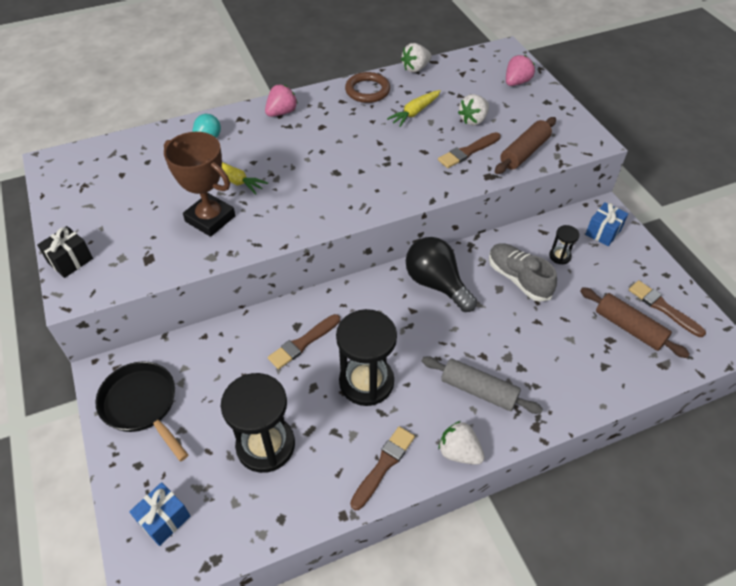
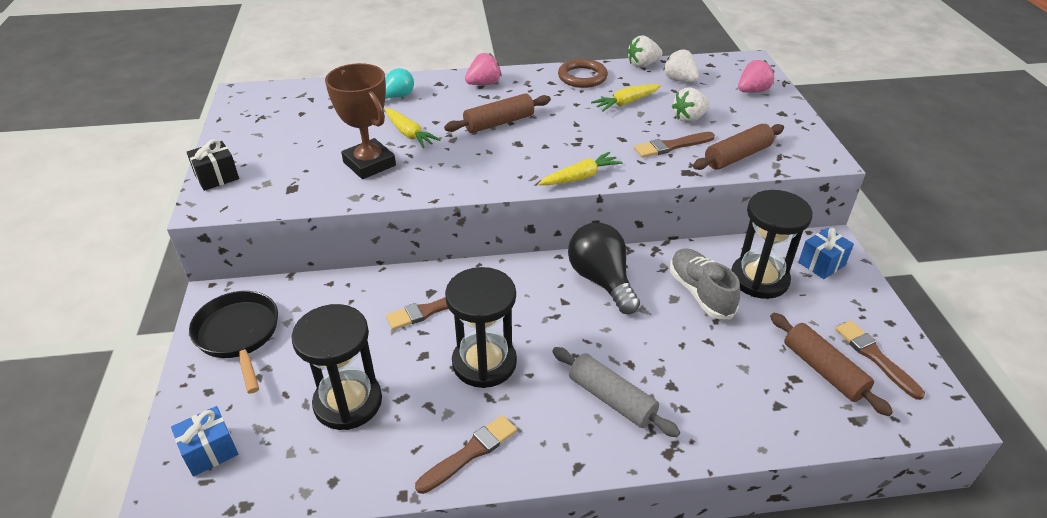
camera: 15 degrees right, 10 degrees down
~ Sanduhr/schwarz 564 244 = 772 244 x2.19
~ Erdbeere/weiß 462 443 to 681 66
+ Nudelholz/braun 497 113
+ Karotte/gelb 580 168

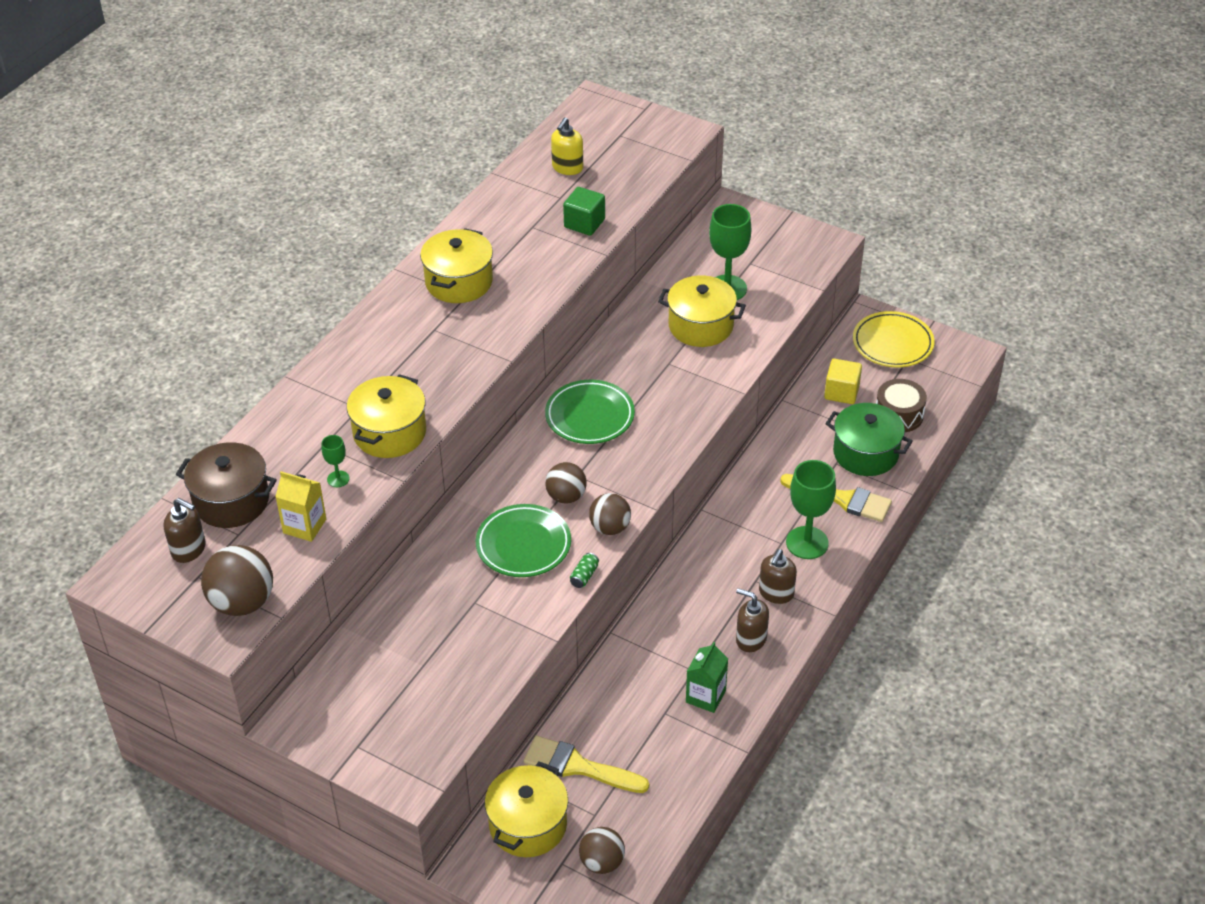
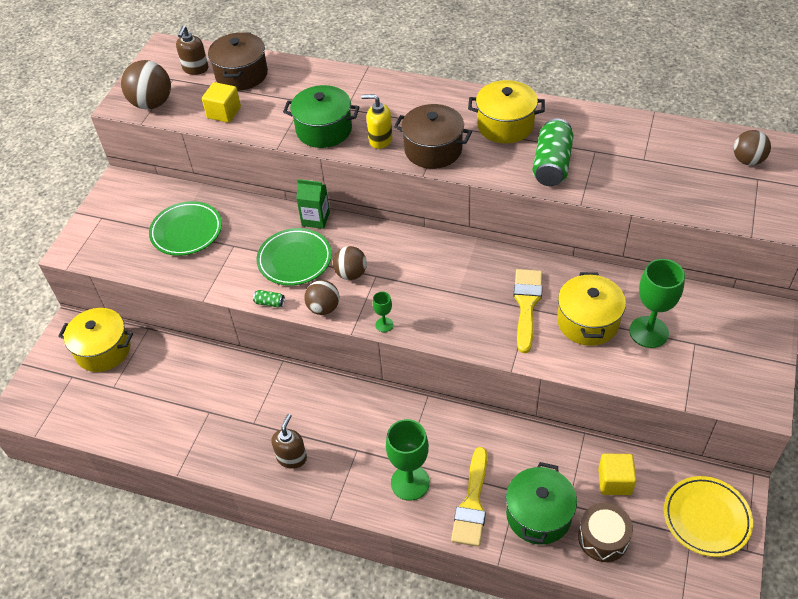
camera: 80 degrees right, 5 degrees up
~ Seifenspender/gelb 567 146 to 376 121
- Kubus/grün 584 211
~ Kochtopf/gelb 386 416 to Kochtopf/grün 321 116
~ Teller/grün 590 412 to 185 228
~ Kelch/grün 336 461 to 383 311
~ Getränkekarton/gelb 300 506 to Kubus/gelb 221 102
- Seifenspender/braun 778 576
~ Getränkekarton/grün 707 677 to 313 204
~ Pinsel/gelb 586 764 to 528 311
~ Ball/braun 602 850 to 752 147
+ Kochtopf/braun 433 136
+ Dose/grün 553 152

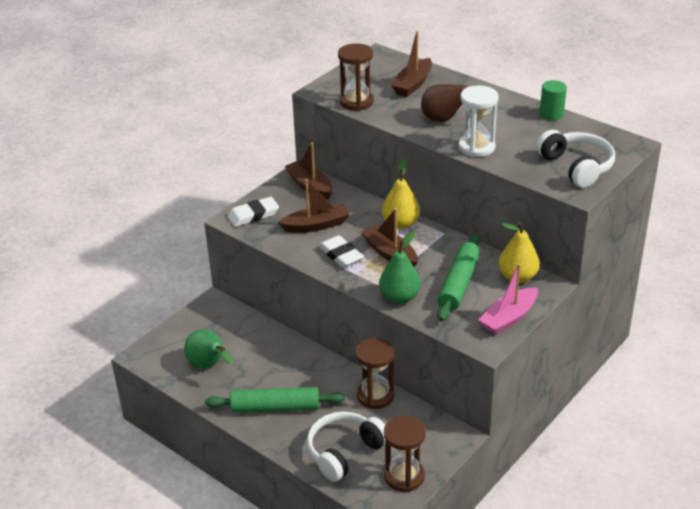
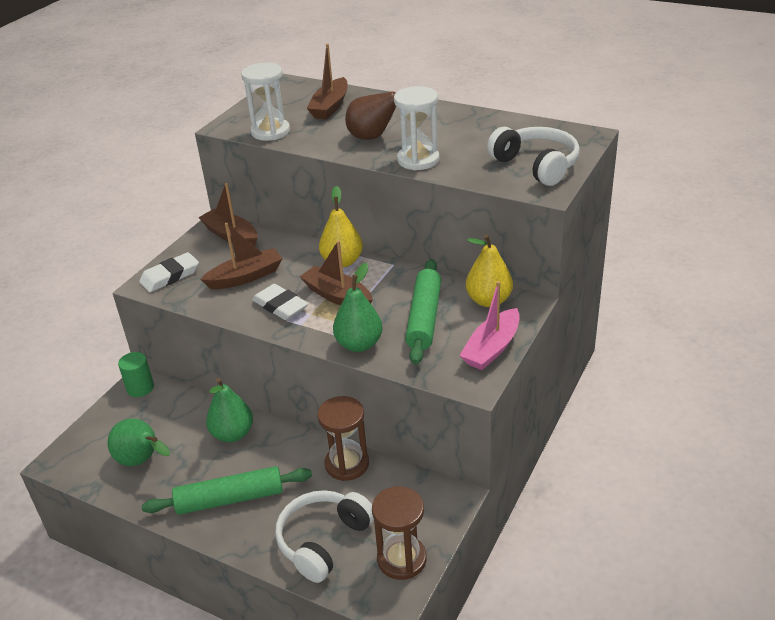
camera: 10 degrees left, 0 degrees up
~ Sanduhr/braun 356 77 to Sanduhr/weiß 265 102
~ Vollzylinder/grün 553 100 to 136 374
+ Birne/grün 229 410

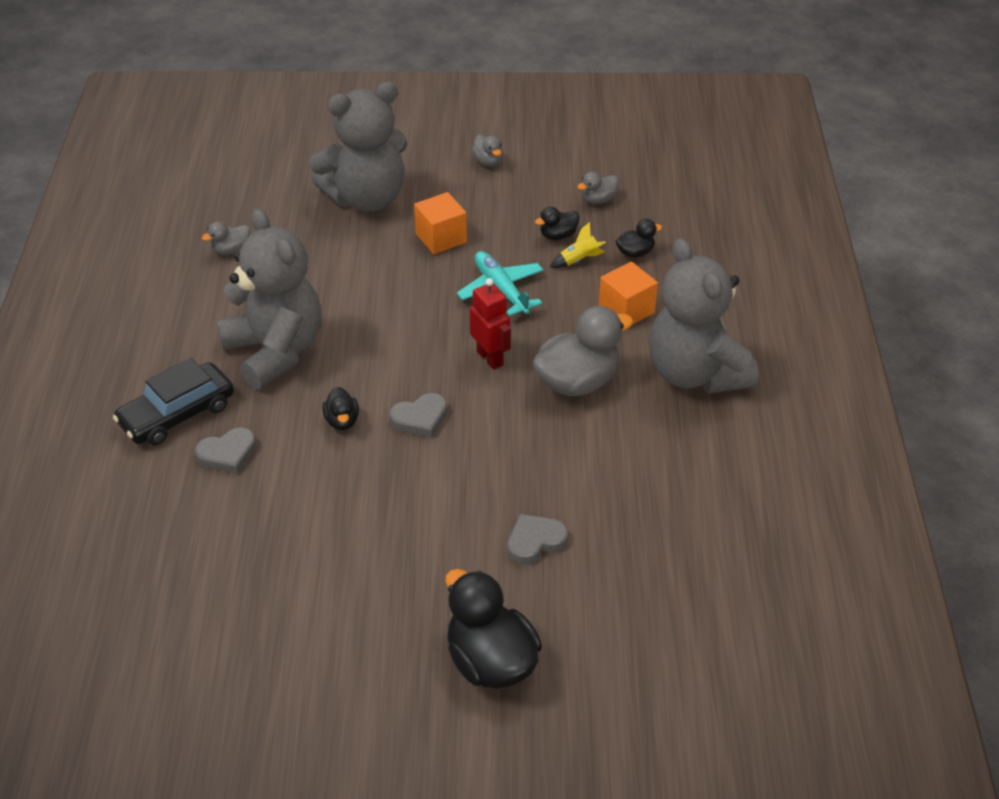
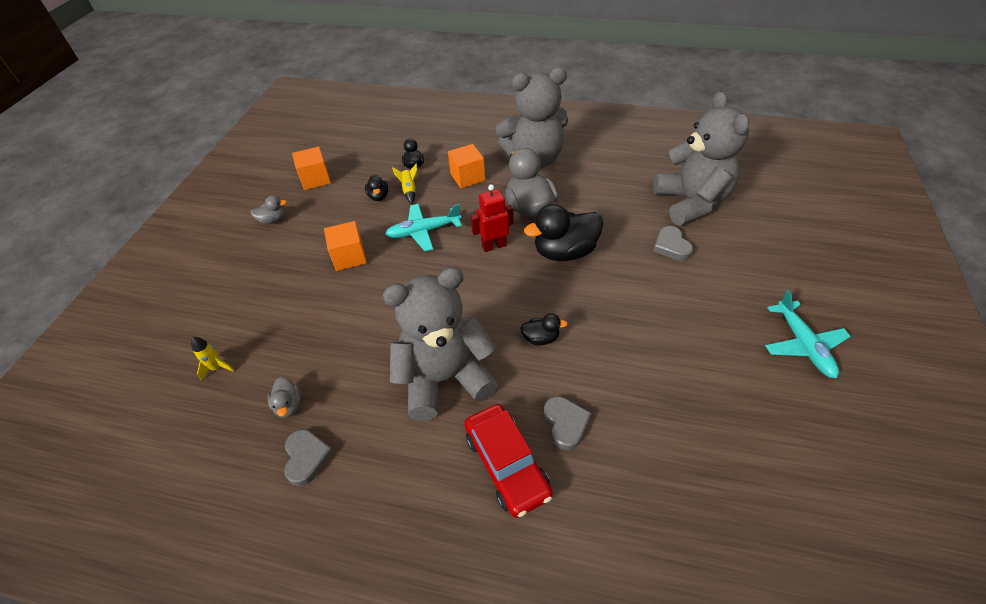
camera: 75 degrees left, 5 degrees up
~ Teddybär/grau 358 147 to 701 158
- Ente/grau 598 188
~ Auto/schwarz 173 402 to Auto/rot 508 461
~ Herz/grau 418 415 to 309 457
~ Ente/schwarz 493 629 to 563 232
+ Kubus/orange 311 168
+ Flugzeug/türkis 808 334
+ Rakete/gelb 212 358

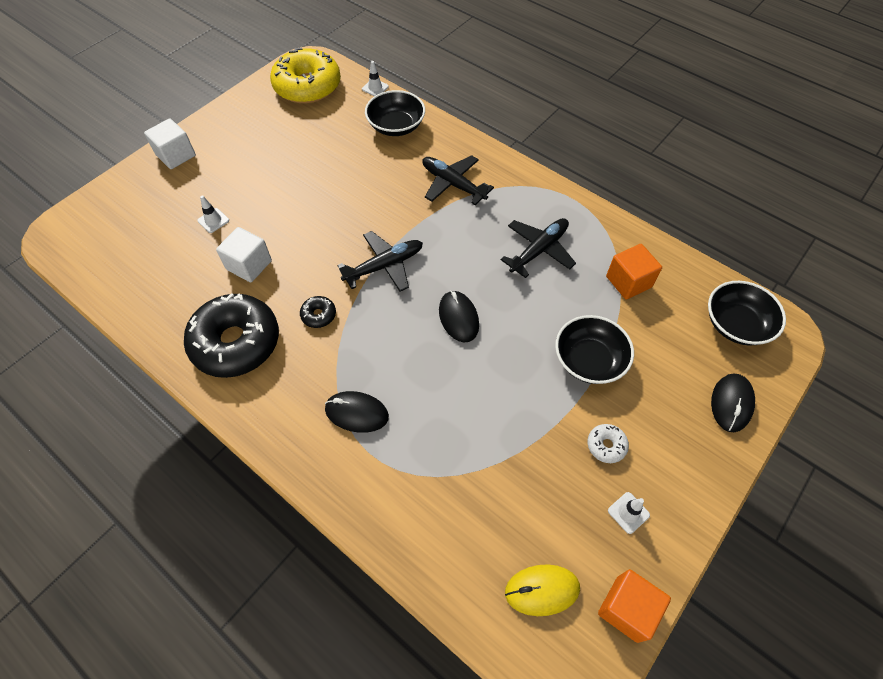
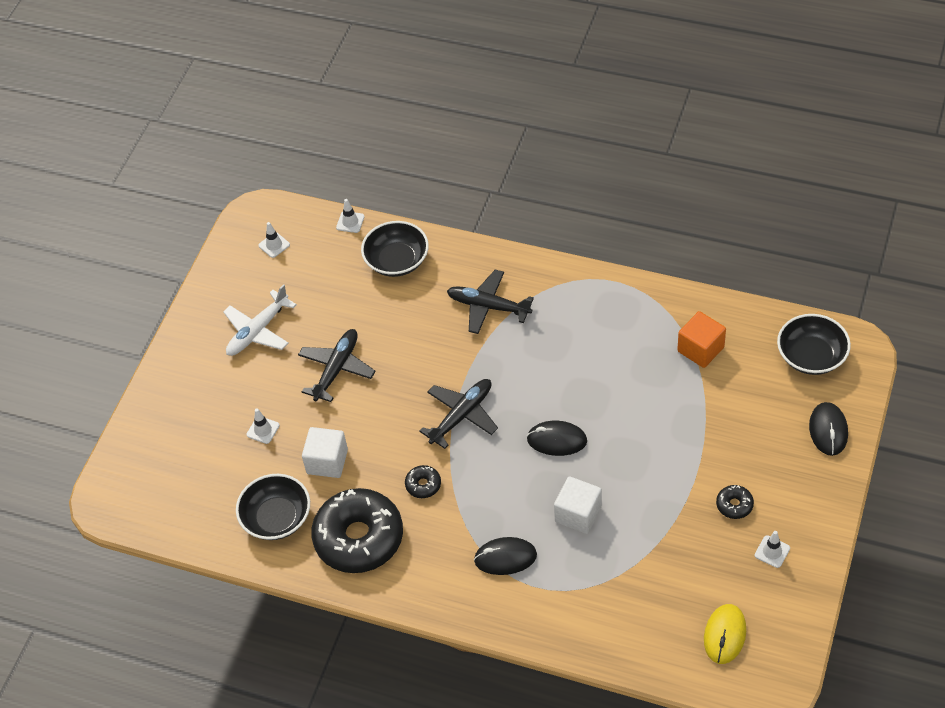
camera: 15 degrees left, 5 degrees down
~ Donut/gelb 305 76 to Leitkegel/weiß 274 240
~ Kubus/weiß 170 143 to 578 505
~ Flugzeug/schwarz 538 248 to 337 365
~ Computermaus/schwarz 459 316 = 557 438 45 degrees counterclockwise
~ Schüssel/schwarz 594 349 to 273 507
~ Donut/weiß 608 443 to Donut/schwarz 735 502
~ Computermaus/gelb 542 590 = 725 634 45 degrees counterclockwise
- Kubus/orange 634 606
+ Flugzeug/weiß 260 320

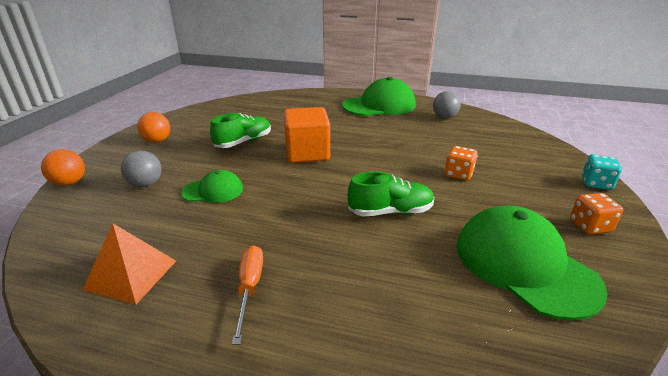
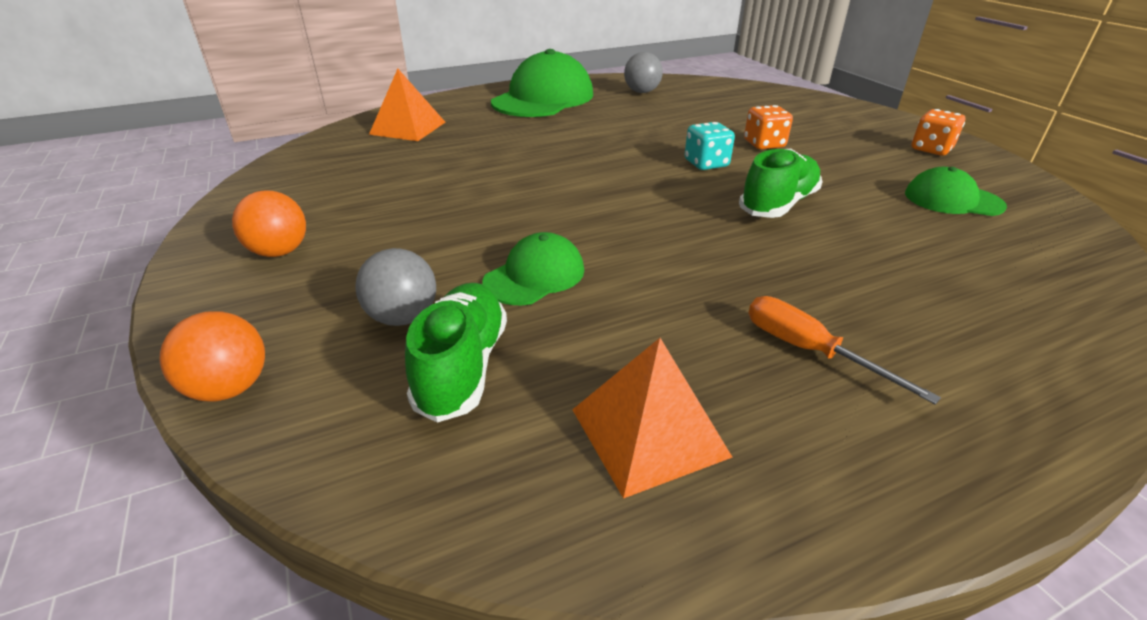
camera: 40 degrees left, 5 degrees up
- Kubus/orange 307 135
~ Schuh/grün 240 130 to 456 353
~ Spielwürfel/türkis 602 172 to 710 146
~ Kappe/grün 532 263 = 956 191 x0.53
+ Pyramide/orange 407 105

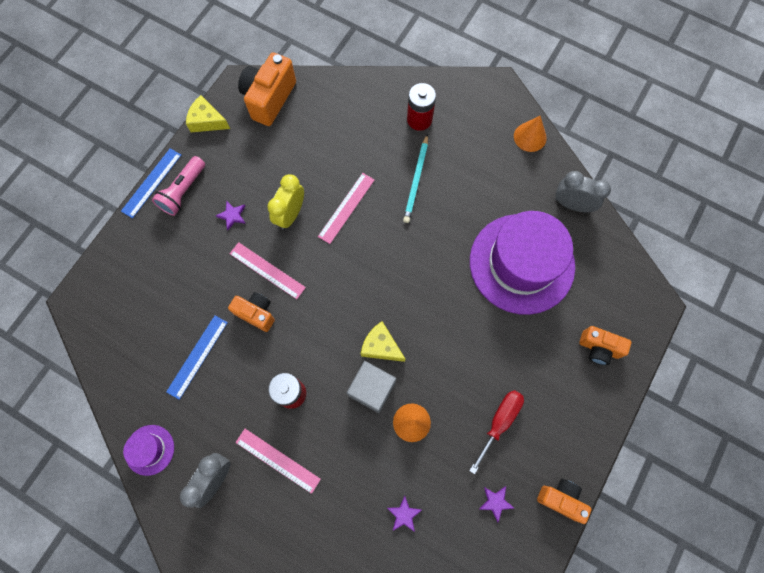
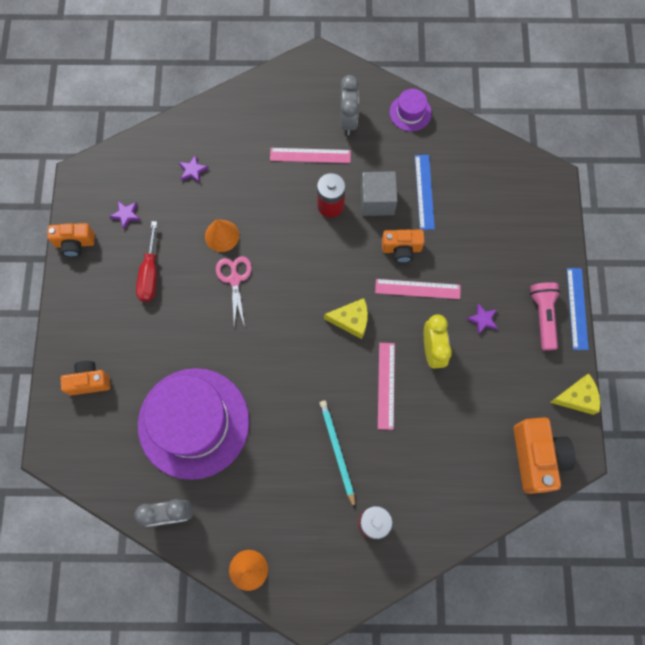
camera: 150 degrees right, 0 degrees up
~ Käse/gelb 383 341 to 346 318
~ Kubus/grau 371 387 to 379 193
+ Schere/rosa 234 291

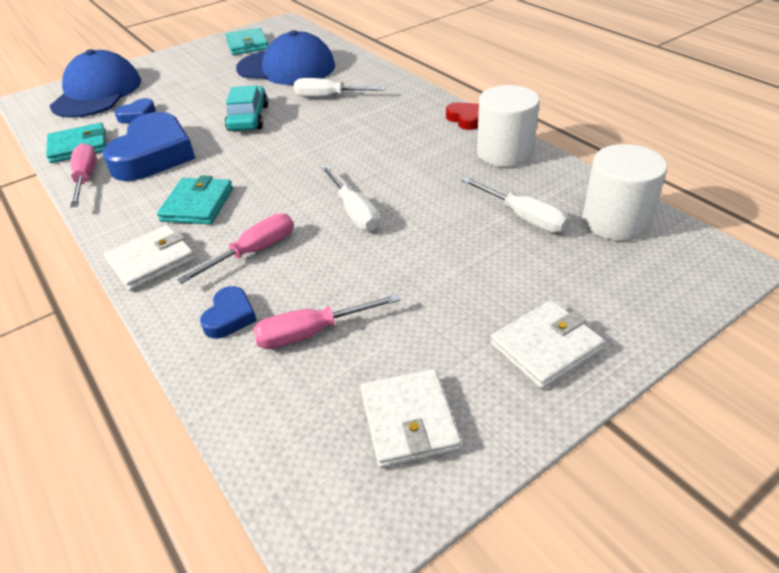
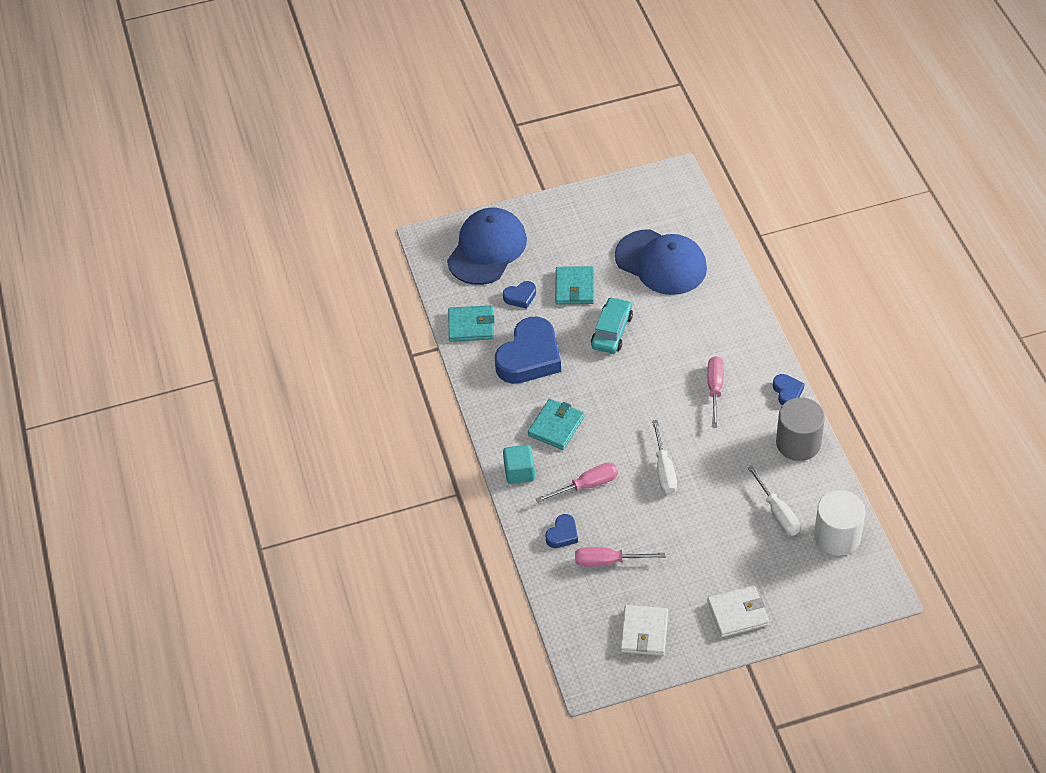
camera: 20 degrees right, 10 degrees up
~ Geldbörse/türkis 247 41 to 574 285
- Schraubenzieher/weiß 340 87
~ Vollzylinder/weiß 508 126 to Vollzylinder/grau 800 429
~ Herz/rot 462 116 to Herz/blau 789 389
~ Schraubenzieher/rosa 83 175 to 715 391
~ Geldbörse/weiß 149 258 to Kubus/türkis 519 464

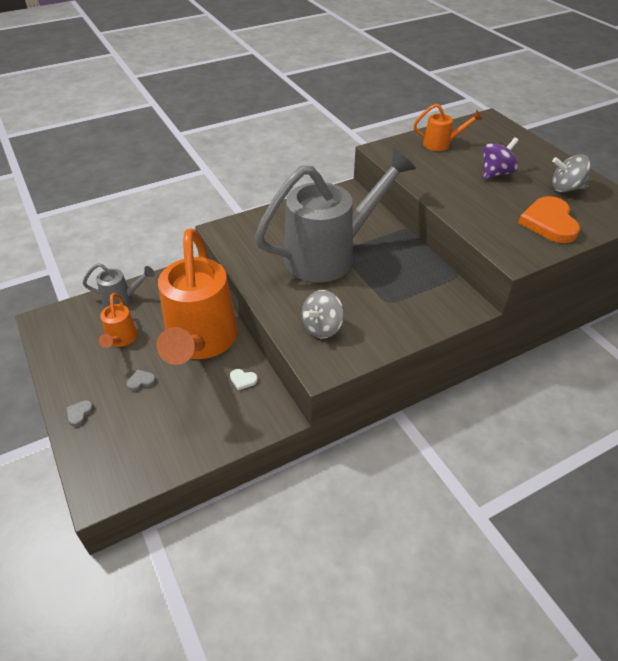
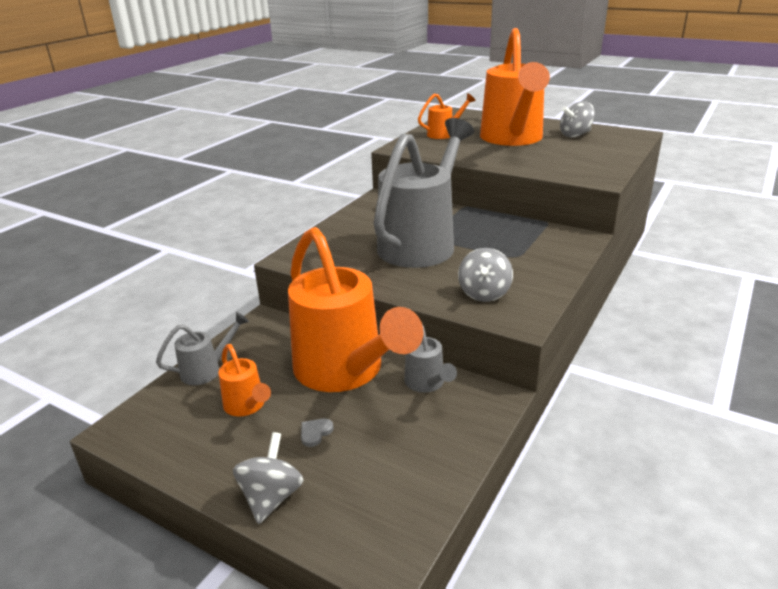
camera: 30 degrees left, 15 degrees down
~ Kreisel/lila 501 158 to Gießkanne/orange 515 87
- Herz/orange 549 219
~ Herz/weiß 244 379 to Gießkanne/grau 430 358
~ Herz/grau 79 413 to Kreisel/grau 268 478

